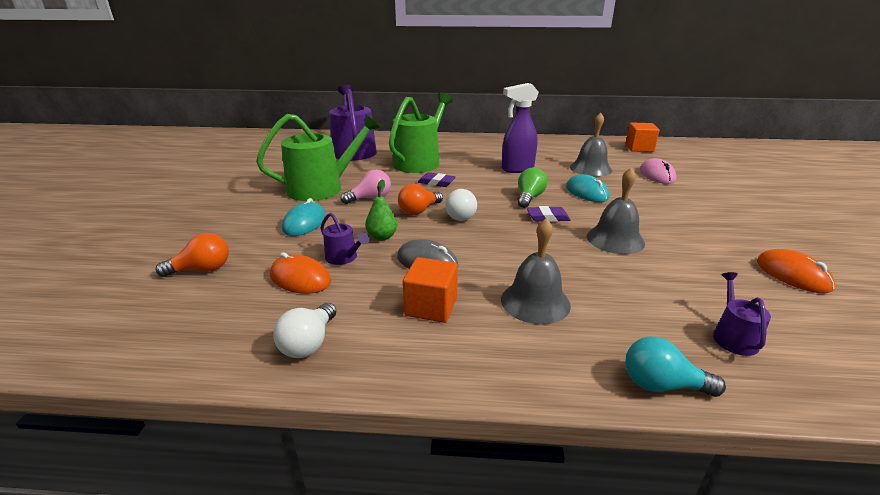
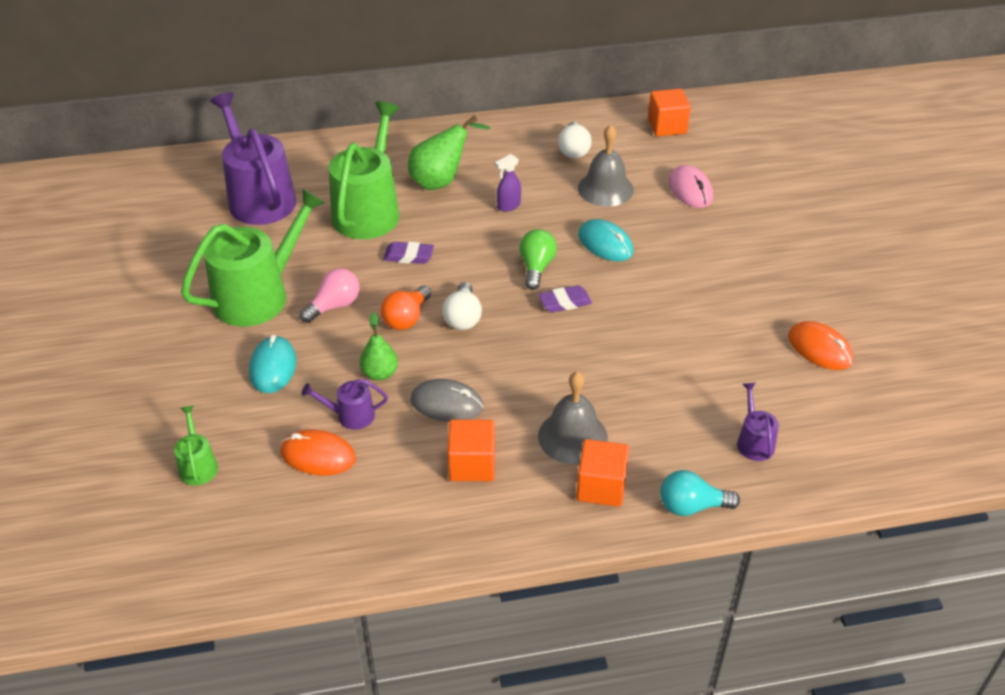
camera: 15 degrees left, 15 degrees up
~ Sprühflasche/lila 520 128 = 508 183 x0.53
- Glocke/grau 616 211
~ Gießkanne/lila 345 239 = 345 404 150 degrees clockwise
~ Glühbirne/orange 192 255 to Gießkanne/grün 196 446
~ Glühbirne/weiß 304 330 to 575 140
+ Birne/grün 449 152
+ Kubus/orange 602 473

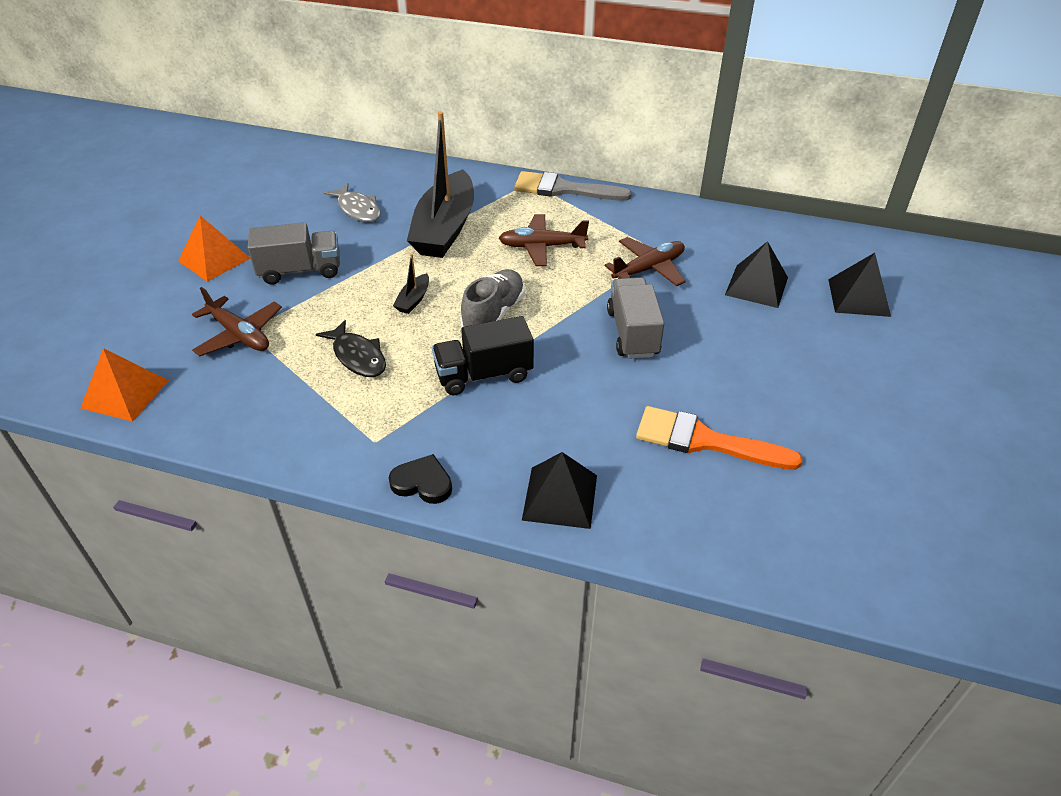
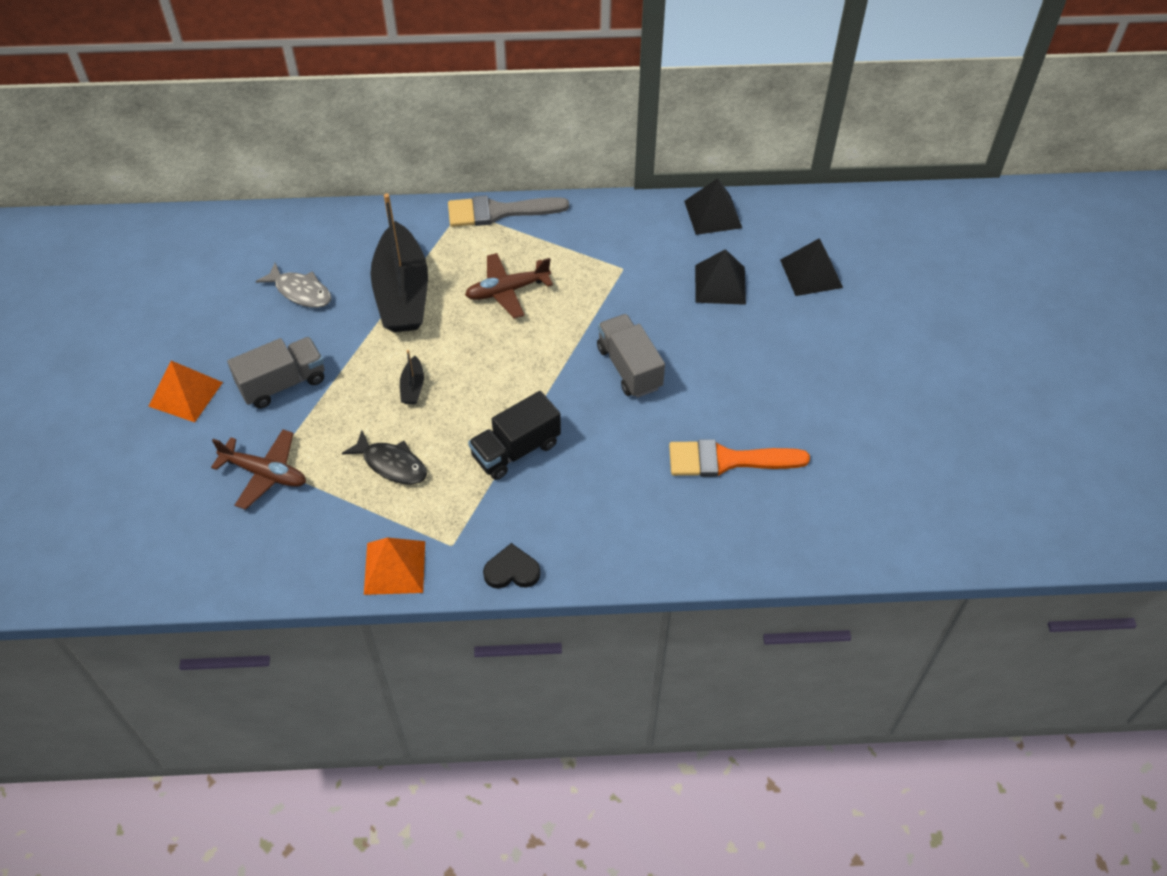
camera: 20 degrees left, 10 degrees up
- Flugzeug/braun 645 261
- Schuh/grau 492 298
~ Pyramide/orange 125 385 to 394 566
~ Pyramide/schwarz 559 490 to 713 206

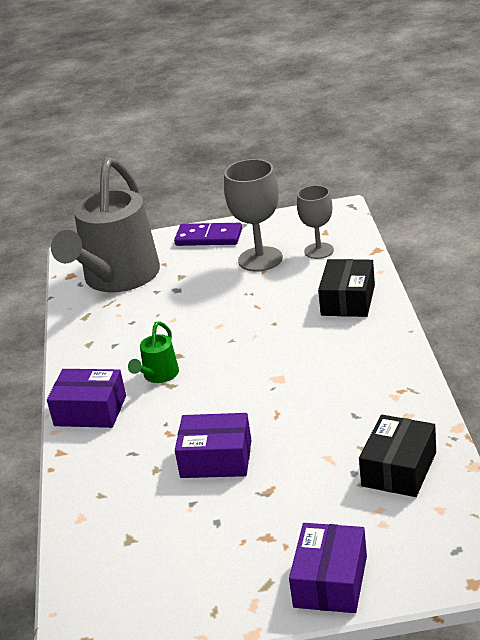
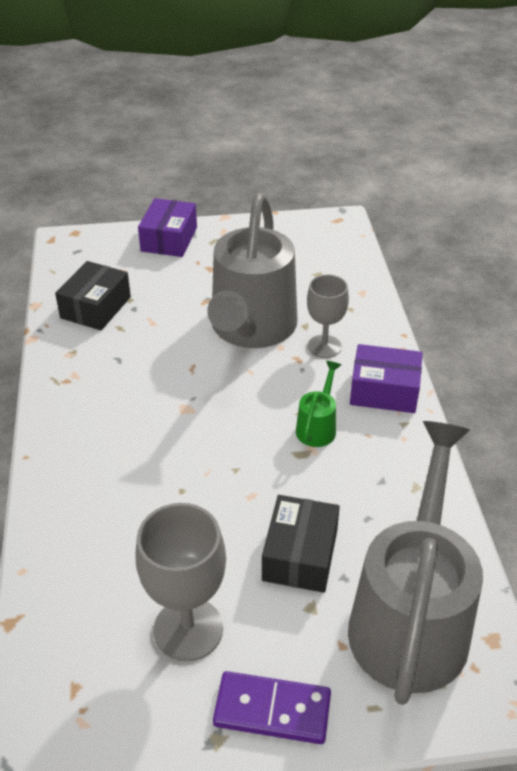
camera: 175 degrees right, 10 degrees up
~ Kelch/grau 315 222 to 328 316
~ Schachtel/schwarz 346 288 to 301 544
~ Schachtel/lila 213 445 to Gießkanne/grau 252 270

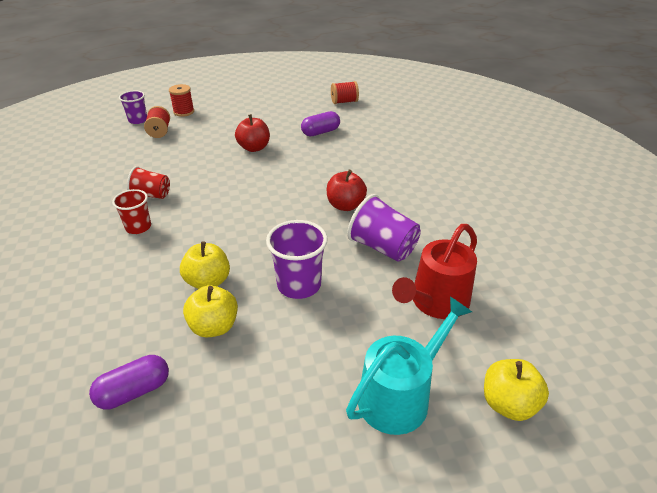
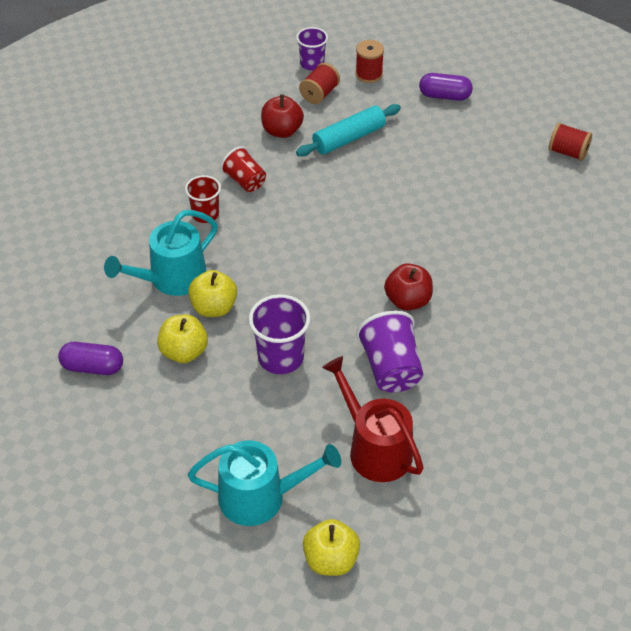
camera: 40 degrees right, 10 degrees up
~ Kapsel/lila 320 123 to 446 87
~ Apfel/rot 252 133 to 282 116
~ Gießkanne/rot 434 271 = 373 419 60 degrees clockwise
+ Nudelholz/türkis 348 130
+ Gießkanne/türkis 161 253

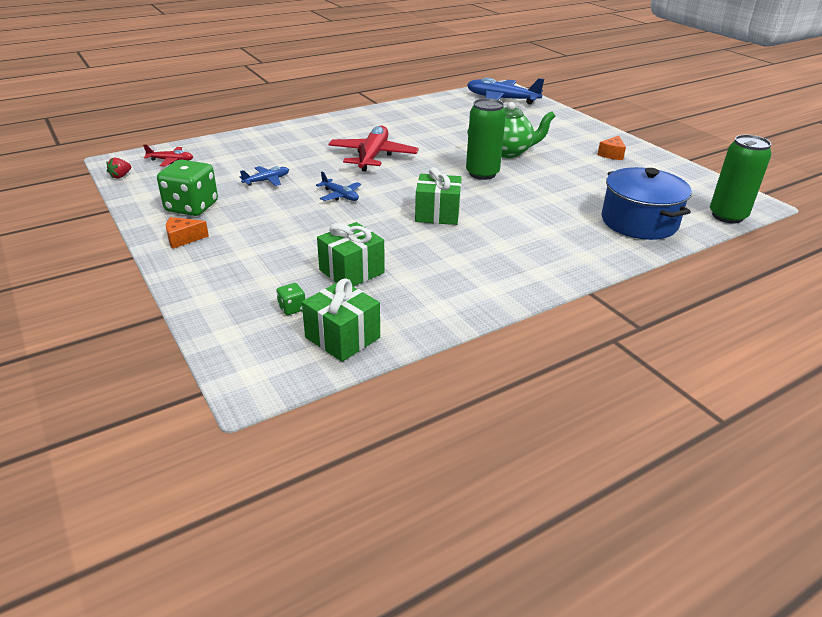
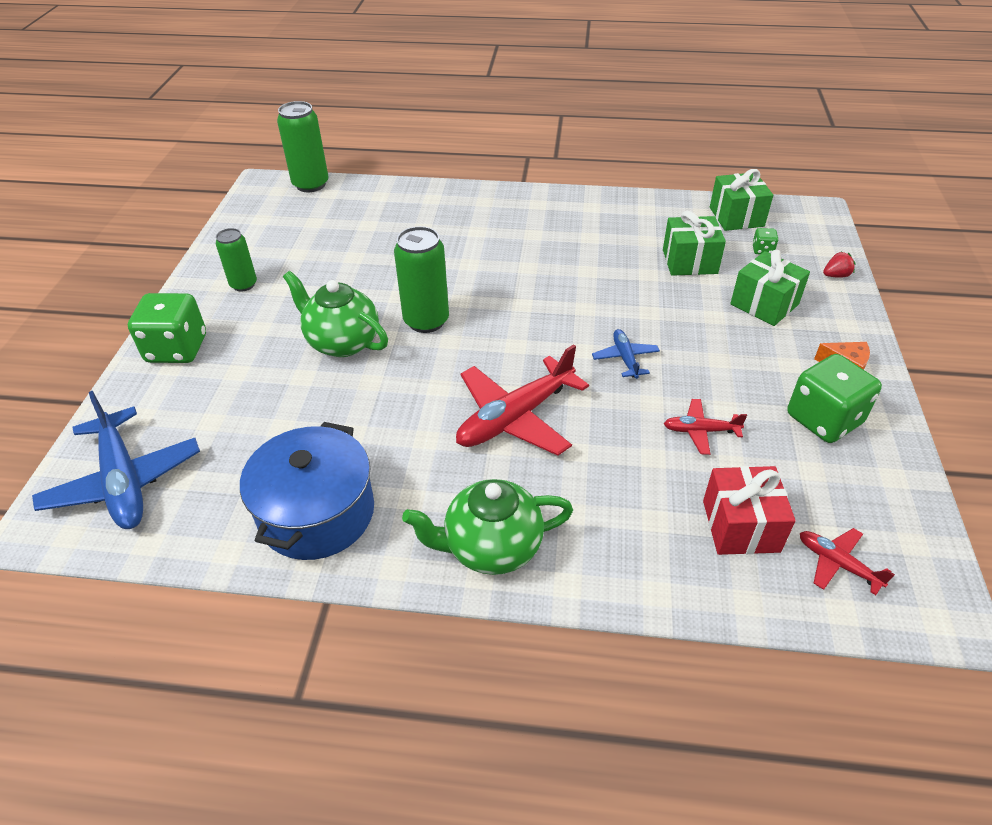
camera: 140 degrees left, 10 degrees up
~ Käse/orange 611 148 to Dose/grün 236 260
~ Erdbeere/rot 118 168 to 839 265
~ Flugzeug/blau 264 176 to Flugzeug/rot 705 427
~ Geschenk/grün 438 196 to 770 288
~ Kochtopf/blau 646 203 to 307 491
+ Spielwürfel/grün 167 328
+ Geschenk/rot 749 510
+ Teekanne/grün 487 527

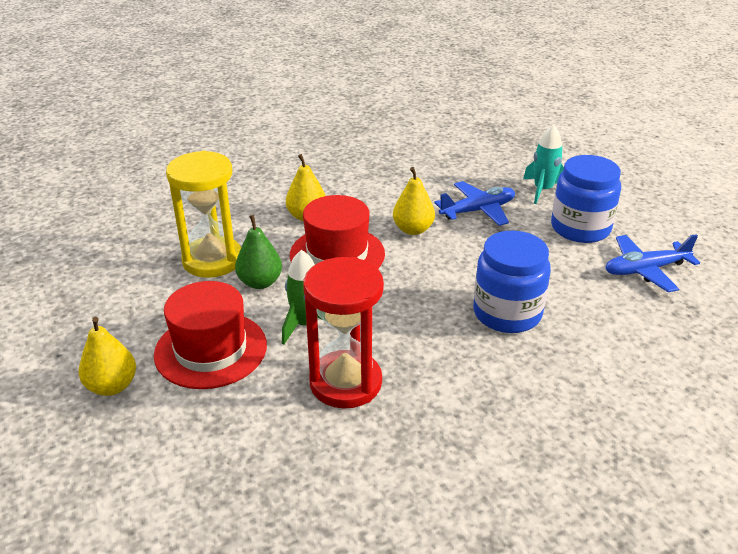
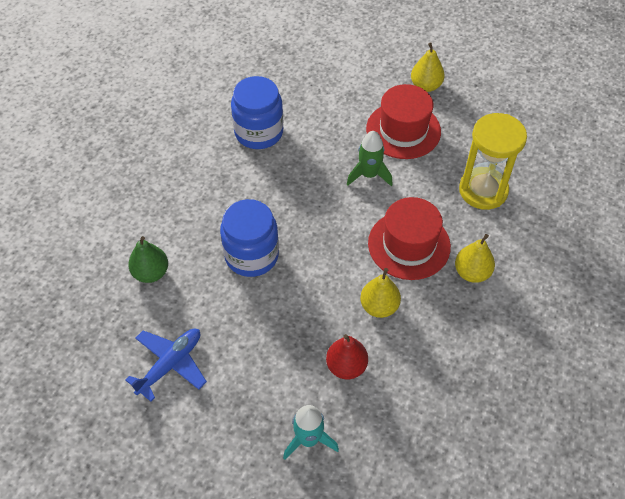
camera: 145 degrees right, 20 degrees up
~ Einmachglas/blau 586 199 to 257 112
~ Flugzeug/blau 474 203 to Birne/rot 347 356
~ Birne/grün 258 252 to 148 259
- Sanduhr/rot 343 333

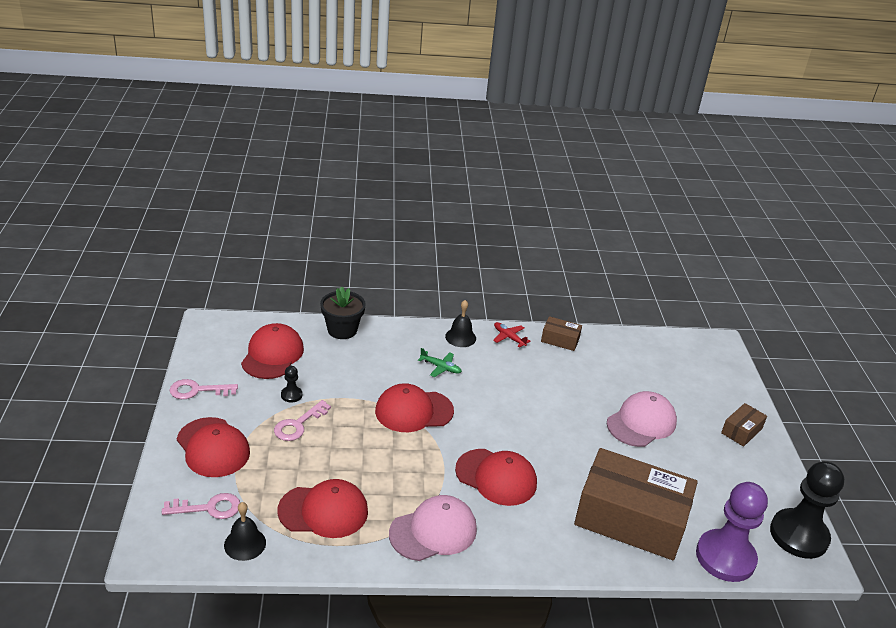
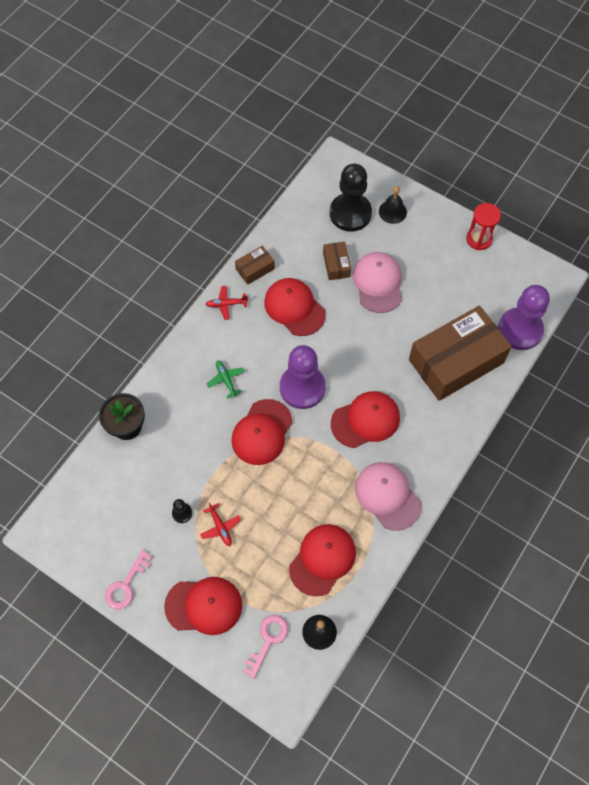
camera: 50 degrees left, 30 degrees up
~ Glocke/schwarz 460 323 to 393 205
~ Kappe/rot 272 351 to 295 307
~ Flugzeug/grün 440 362 = 226 380 90 degrees counterclockwise
~ Schlüssel/rosa 302 420 to Flugzeug/rot 220 524
~ Schachtel/braun 744 425 to 337 261
~ Bauer/schwarz 807 510 to 351 198
~ Kappe/rosa 433 528 = 388 496 45 degrees counterclockwise
+ Sanduhr/rot 483 226
+ Bauer/lila 303 377

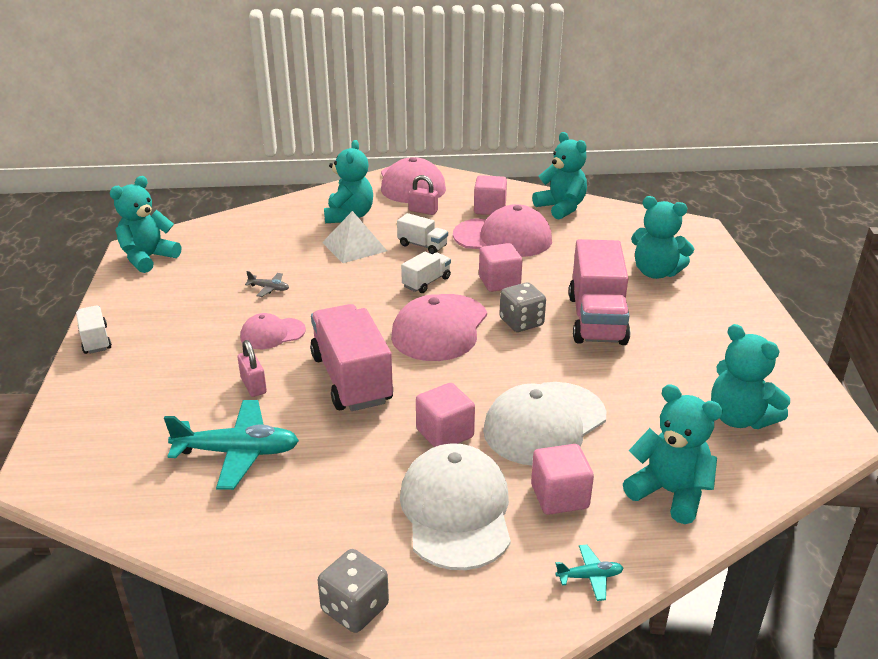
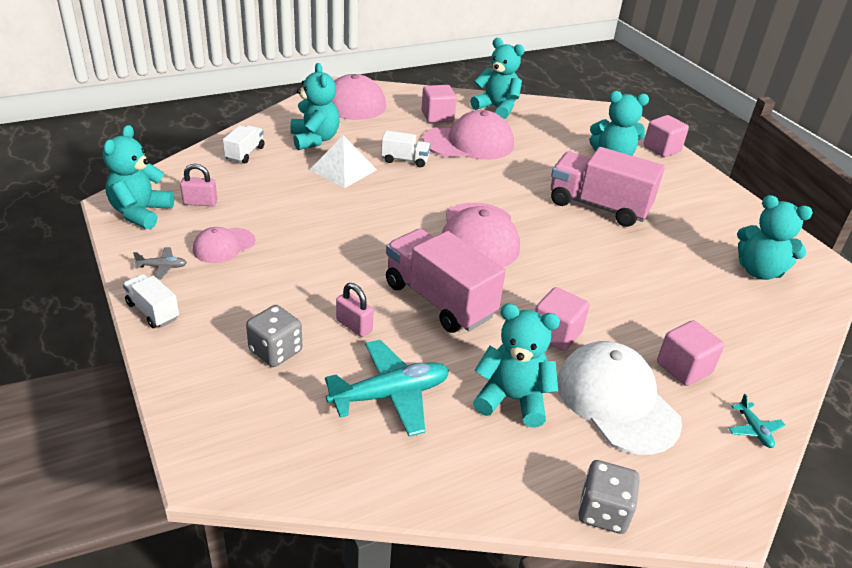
camera: 25 degrees left, 5 degrees up
~ Vorhängeschloss/rosa 423 195 to 198 185
~ Lastwagen/rosa 599 292 = 608 187 135 degrees clockwise
~ Kubus/rosa 500 267 to 666 136
~ Lastwagen/weiß 426 272 to 243 144
~ Flugzeug/grau 267 284 to 160 263
~ Spielwürfel/grau 522 307 to 274 336
~ Kappe/rosa 273 331 to 224 245
- Kappe/weiß 545 423
~ Teddybär/türkis 673 454 to 516 365
~ Flugzeug/türkis 589 573 = 756 421 105 degrees clockwise

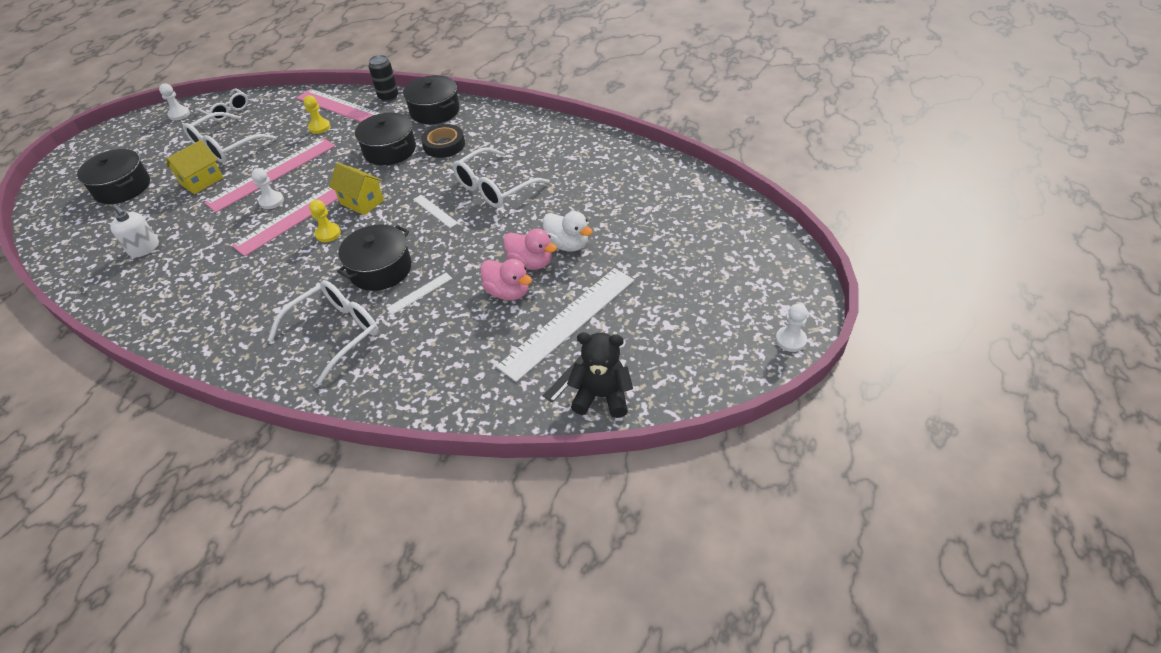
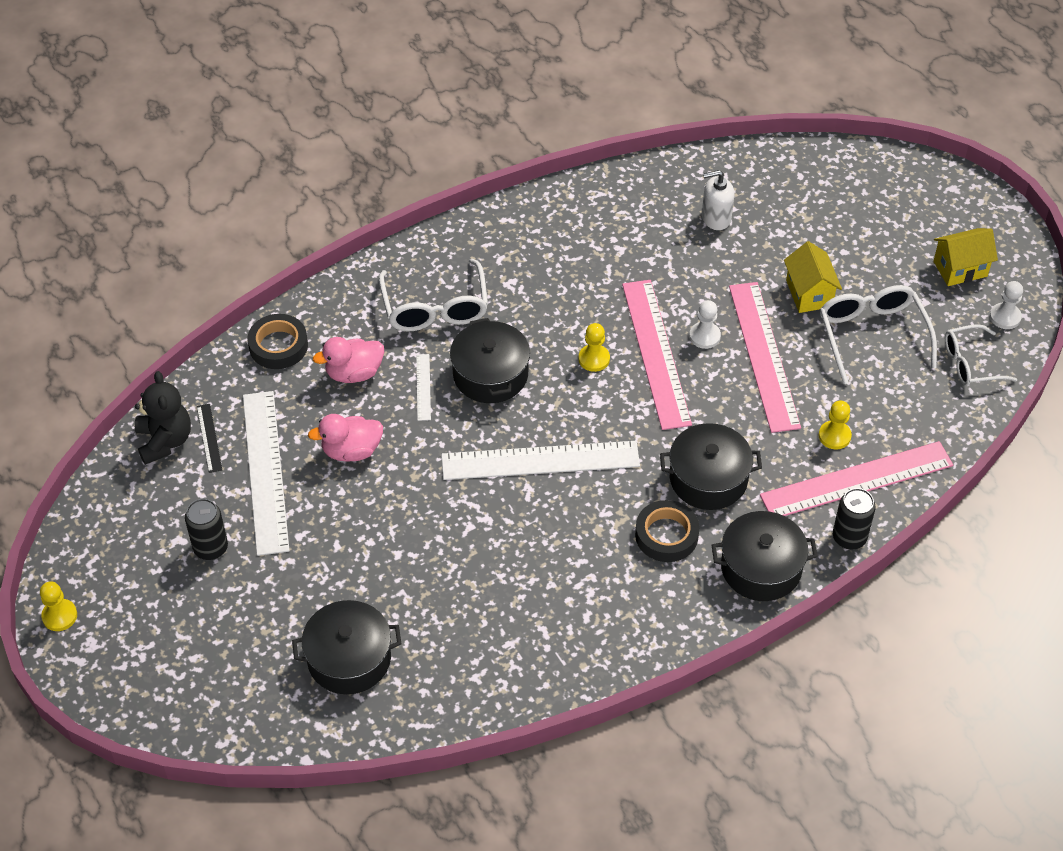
camera: 125 degrees right, 5 degrees up
- Brille/weiß 501 177
~ Kochtopf/schwarz 113 176 to 347 647
~ Haus/gelb 356 189 to 965 257
~ Lineal/weiß 435 211 = 541 460 x2.30
- Ente/weiß 568 231
~ Ente/rosa 530 249 to 348 360
~ Bauer/weiß 792 328 to Bauer/gelb 58 606
~ Teddybär/schwarz 600 375 = 163 418 60 degrees counterclockwise
+ Klebeband/schwarz 278 341
+ Dose/schwarz 206 529

